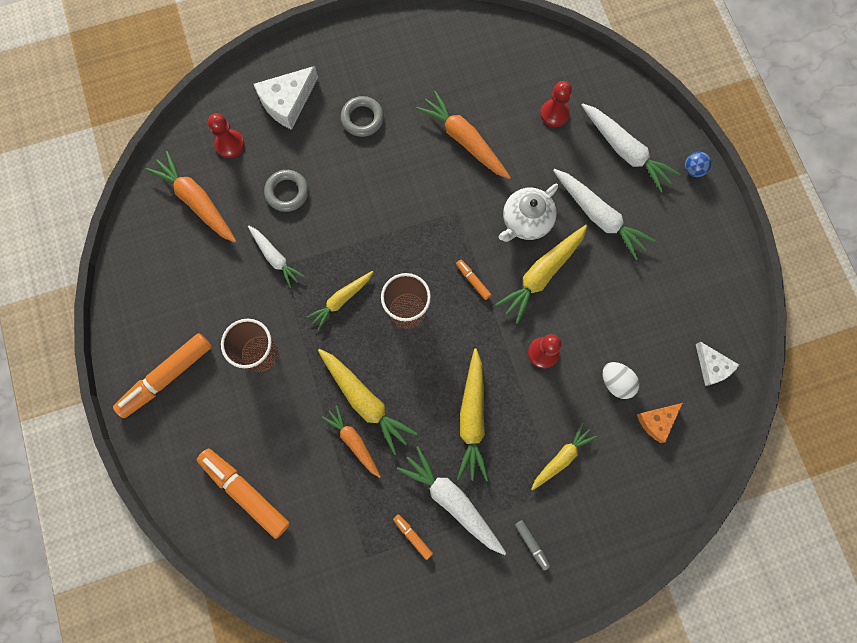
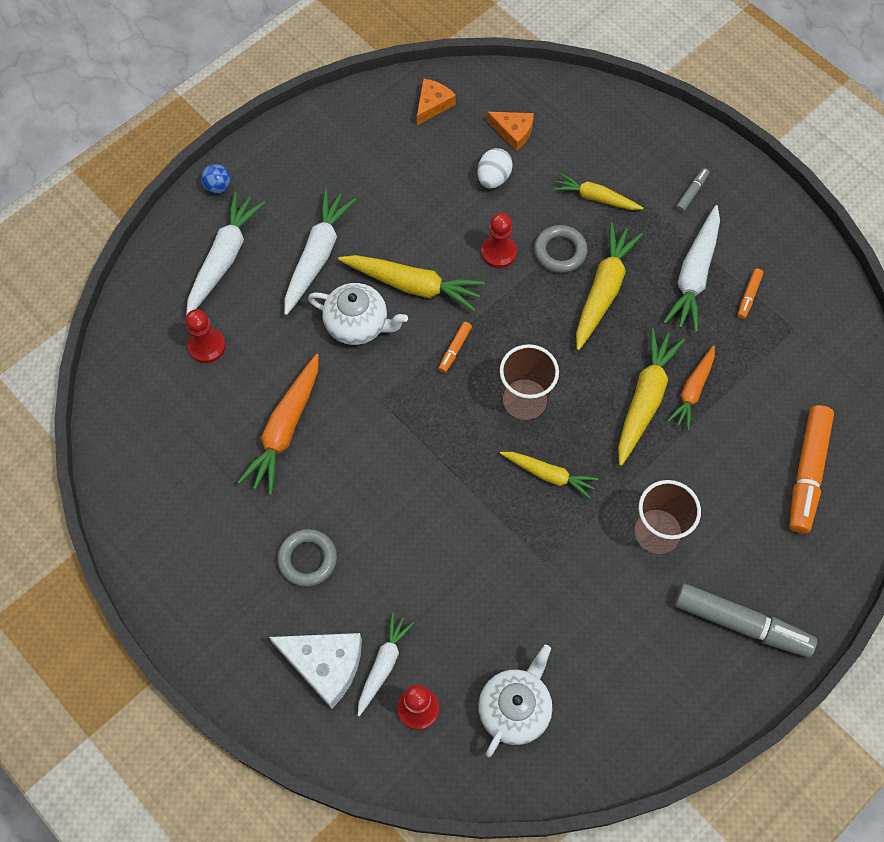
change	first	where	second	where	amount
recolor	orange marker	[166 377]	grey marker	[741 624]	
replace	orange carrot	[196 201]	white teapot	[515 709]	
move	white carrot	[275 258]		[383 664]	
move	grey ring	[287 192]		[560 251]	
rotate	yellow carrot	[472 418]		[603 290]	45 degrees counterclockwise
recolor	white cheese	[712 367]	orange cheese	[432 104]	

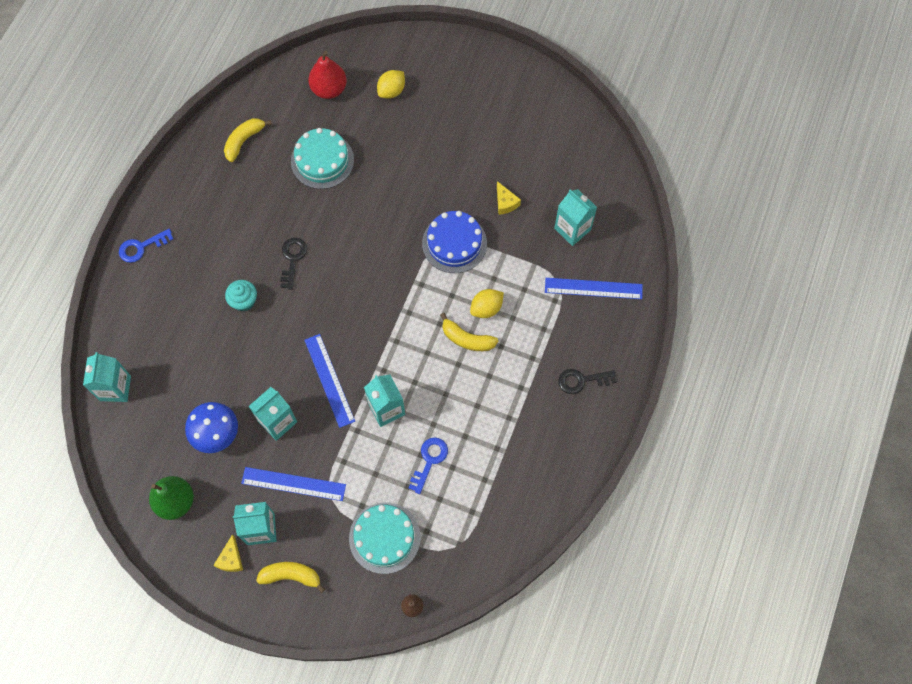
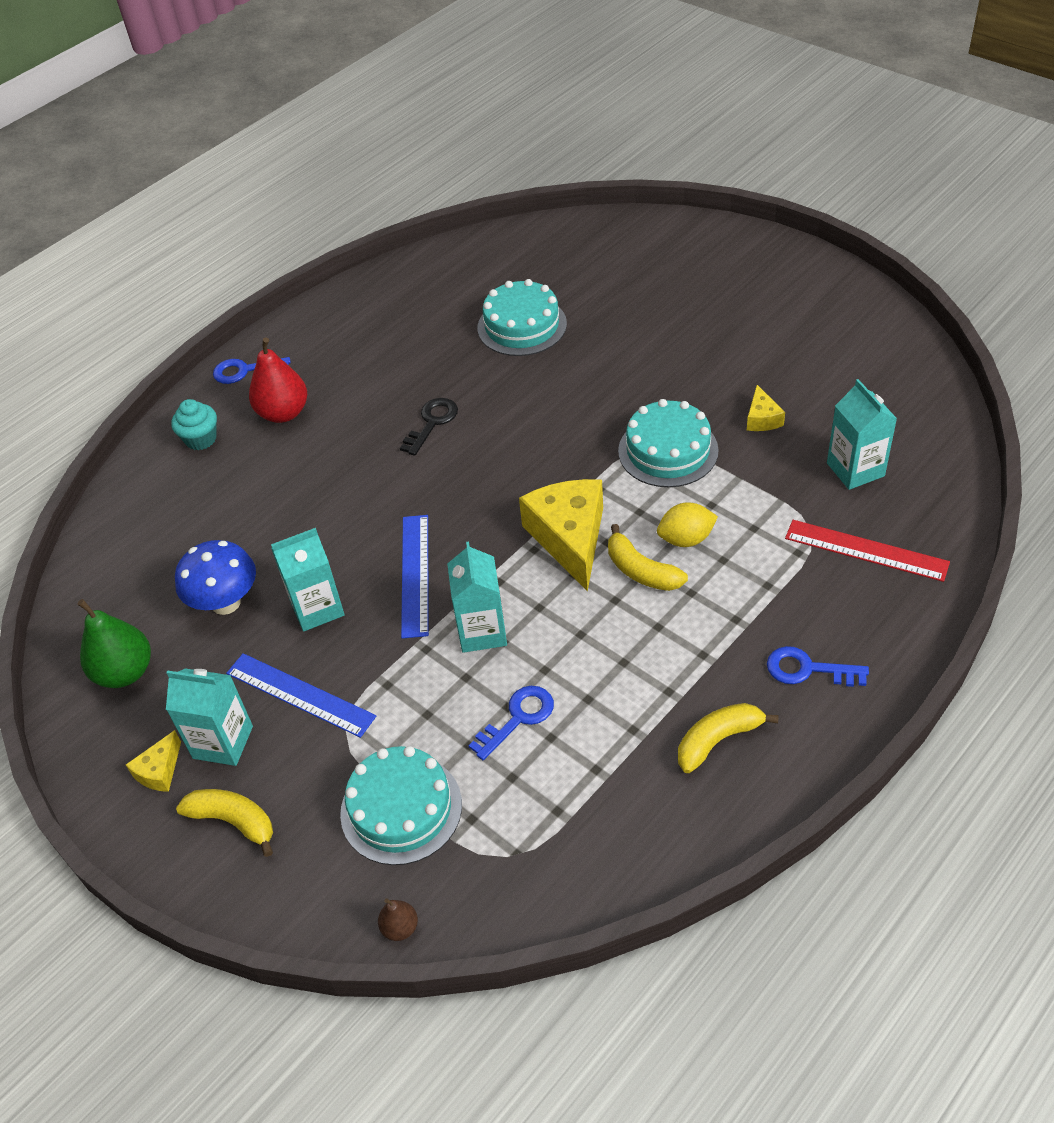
change	first	where	second	where	amount
delete	turquoise carton	[115 388]			
move	yellow banana	[244 141]		[718 740]	
move	turquoise cupcake	[244 301]		[201 439]	
move	red pear	[329 89]		[283 413]	
delete	yellow lemon	[391 91]			
recolor	blue cake	[454 243]	turquoise cake	[668 450]	
recolor	blue ruler	[593 288]	red ruler	[866 550]	
recolor	black key	[582 380]	blue key	[808 669]	
insert			yellow cheese	[570 538]	

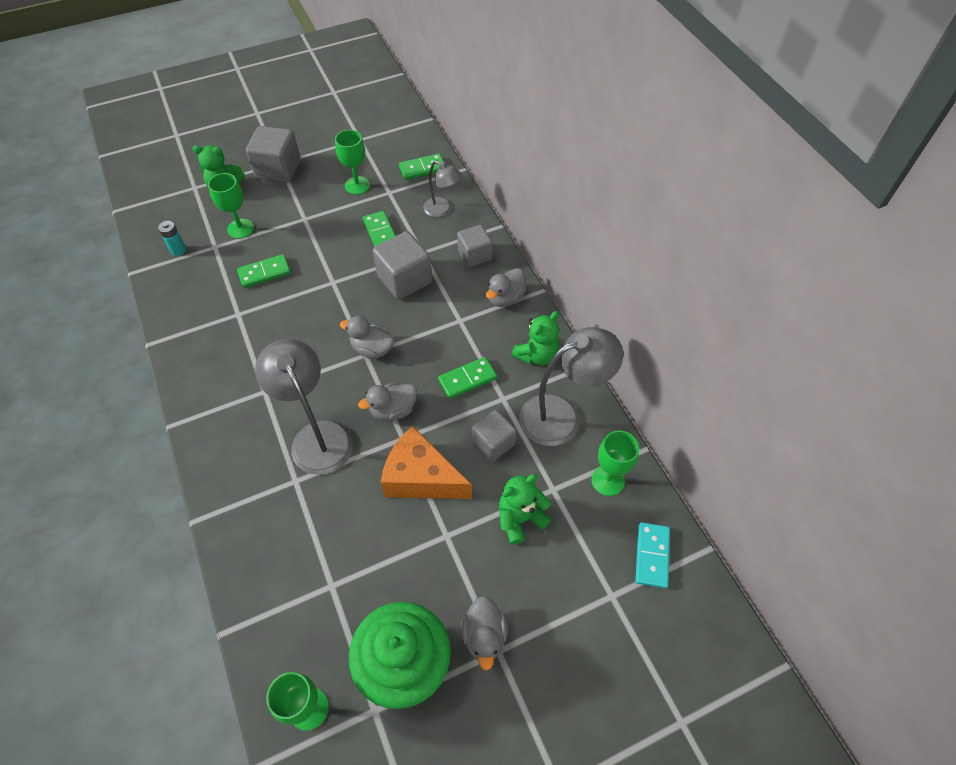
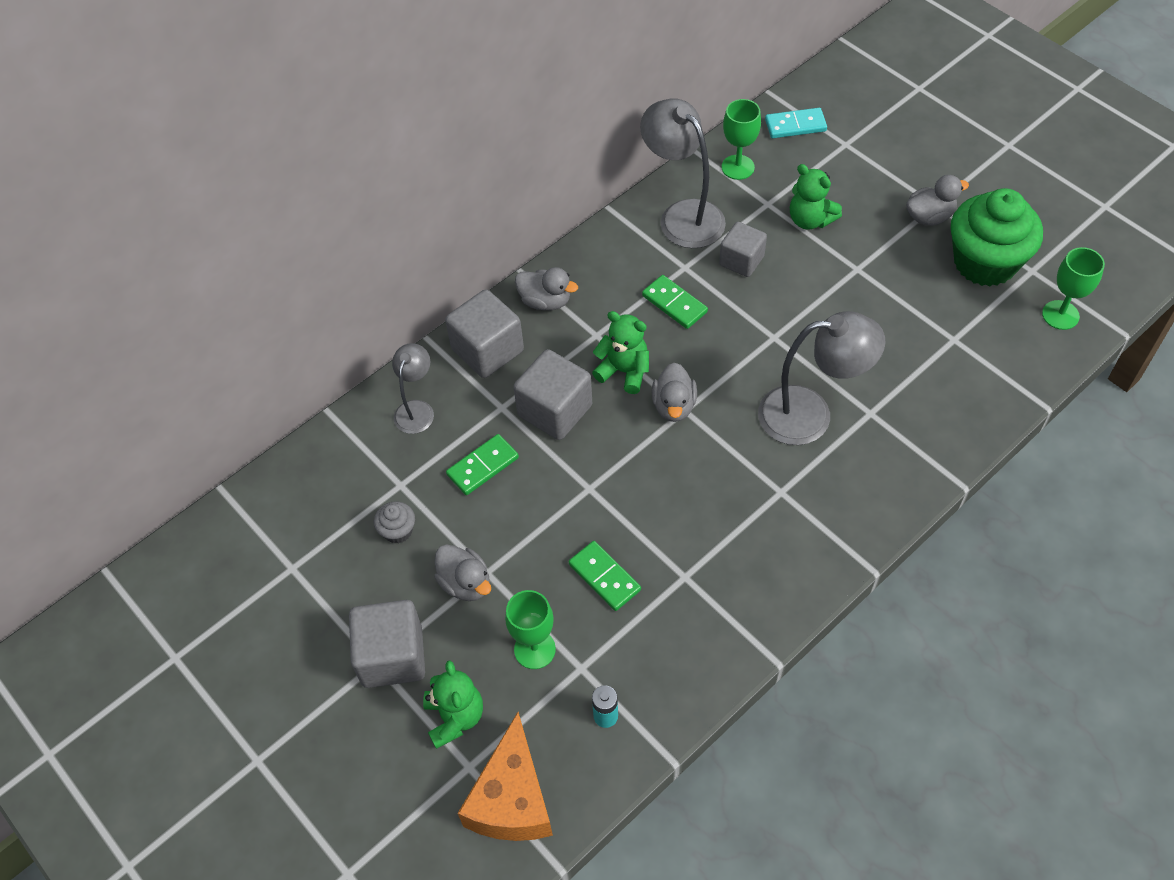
change	first	where	second	where	amount
rotate	grey lamp	[317 436]		[810 414]	135 degrees counterclockwise
replace	green goblet	[357 185]	grey cupcake	[398 531]	
move	grey duck	[393 410]		[465 583]	
move	orange cheese	[421 478]		[512 799]	
delete	green domino	[422 168]			
resize	grey cube	[474 255]		[487 350]	x1.51
move	green teddy bear	[537 355]		[624 371]	

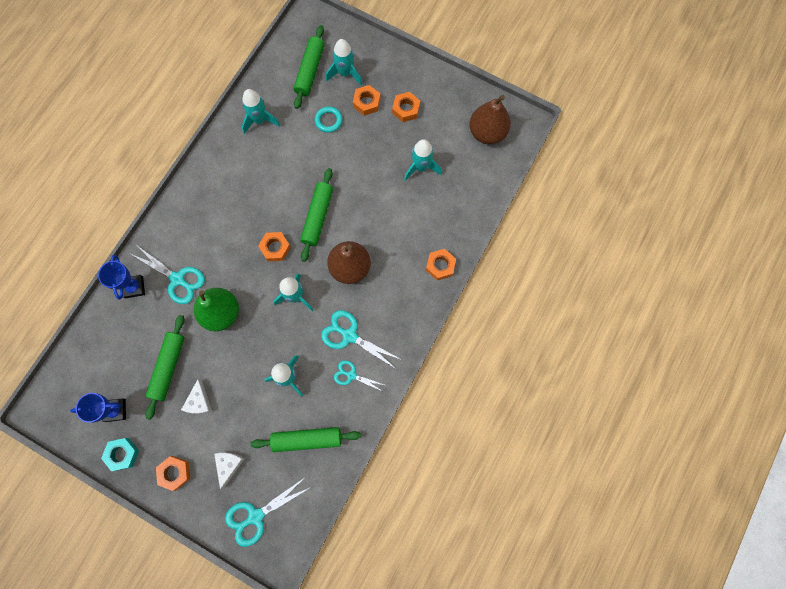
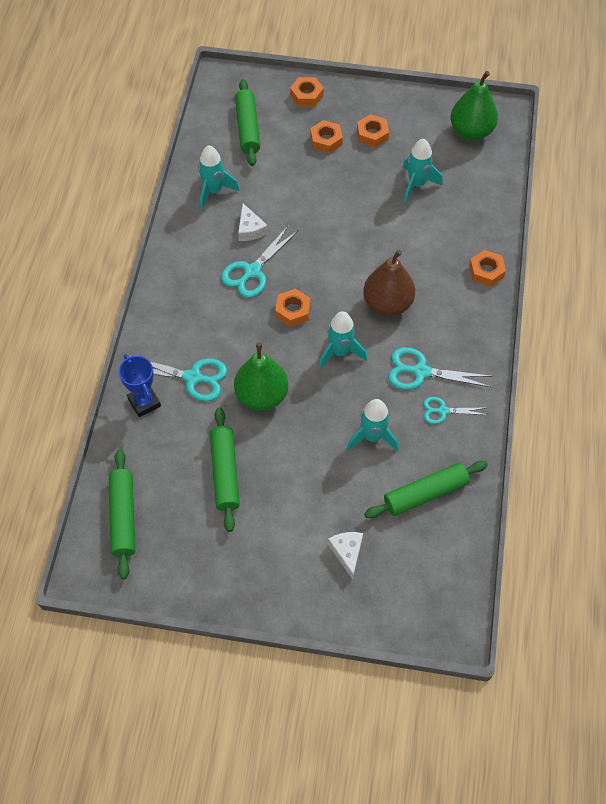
change	first	where	second	where	amount
delete	blue trophy	[115 410]			
delete	turquoise nut	[122 454]			
move	orange nut	[175 473]		[306 95]	
move	white cheese	[199 401]		[250 229]	
move	turquoise scissors	[256 516]		[252 271]	
move	green rolling pin	[318 217]		[123 517]	
delete	turquoise ring	[328 121]			
delete	turquoise rocket	[345 73]			
recolor	brown pear	[487 132]	green pear	[471 131]	

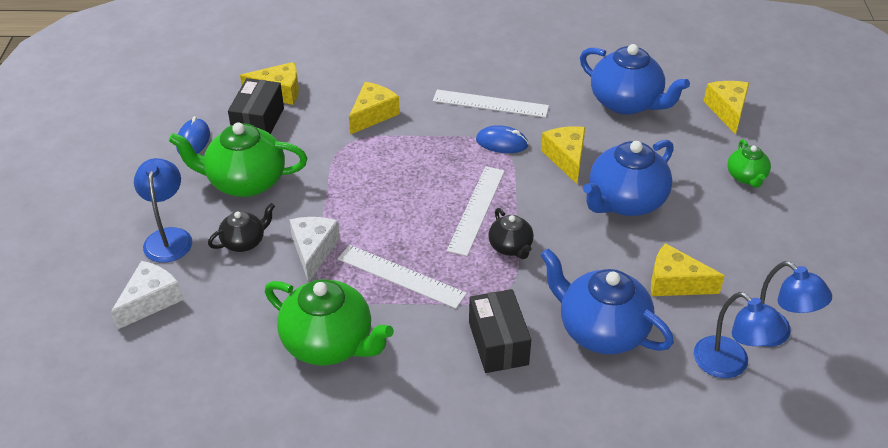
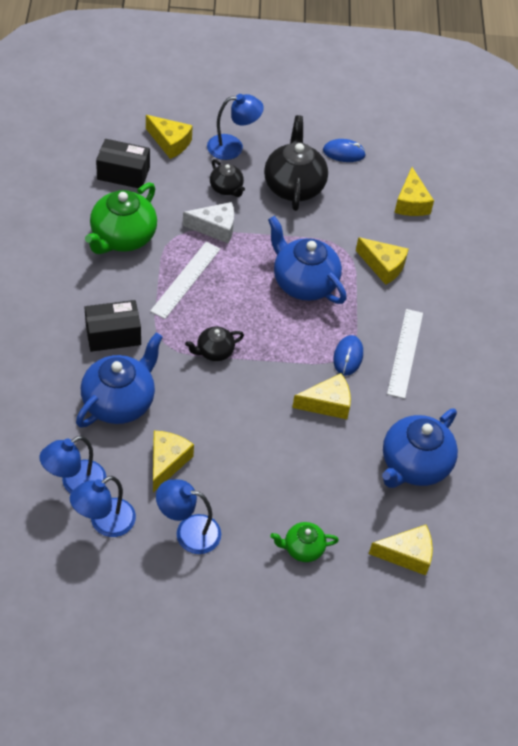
change	first	where	second	where	amount
recolor	white cheese	[150 301]	yellow cheese	[170 142]	
recolor	green teapot	[245 182]	black teapot	[294 186]	
move	black box	[258 122]		[123 173]	
delete	white ruler	[476 209]			
move	blue teapot	[625 201]		[303 283]	
insert			blue lamp	[188 532]	

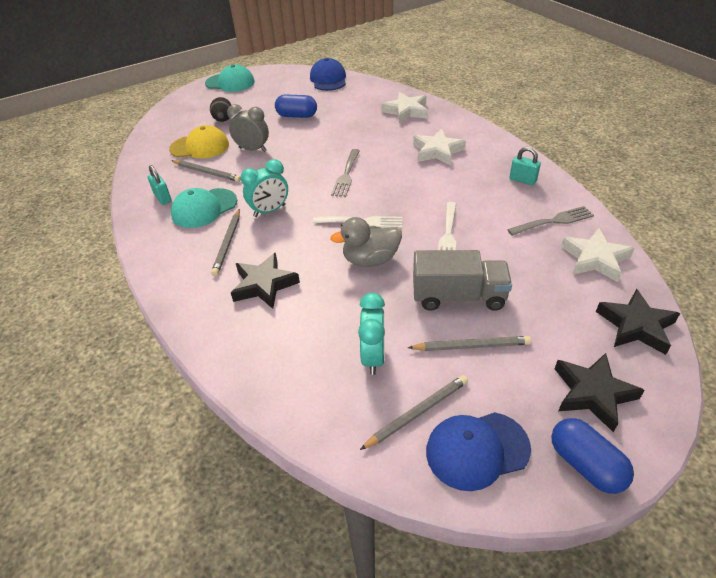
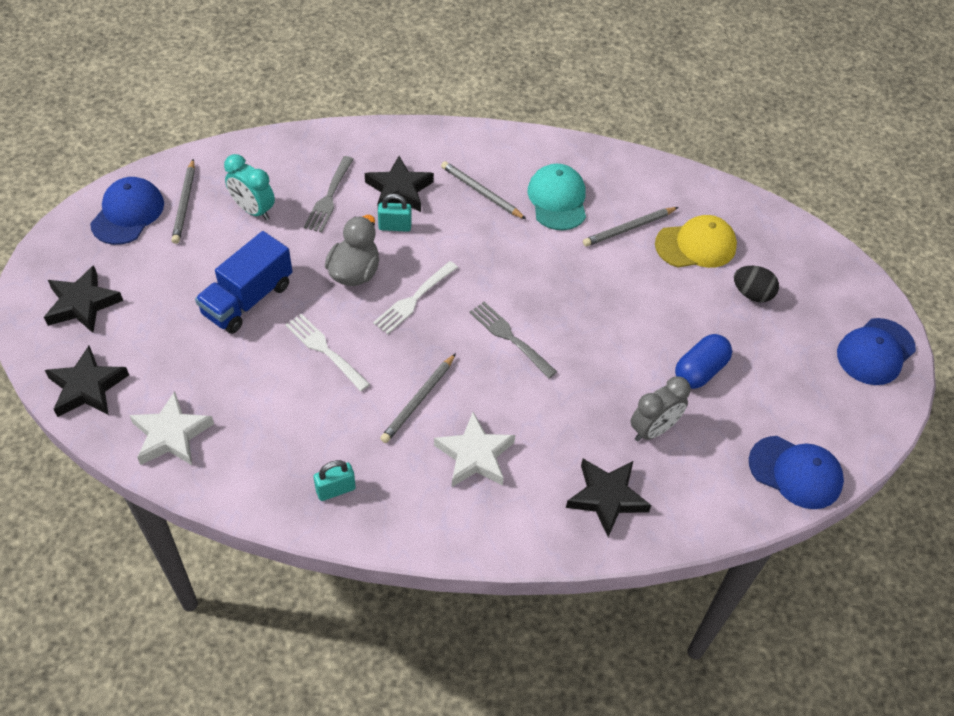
change	first	where	second	where	amount
move	turquoise padlock	[163 198]		[395 226]	
rotate	yellow cap	[200 147]		[696 245]	135 degrees counterclockwise
recolor	turquoise cap	[230 83]	blue cap	[875 352]	
move	grey clock	[252 149]		[653 429]	
delete	turquoise clock	[269 211]			
recolor	white star	[406 111]	black star	[607 497]	
move	grey pencil	[471 346]		[418 400]	
recolor	grey truck	[458 296]	blue truck	[248 299]	
move	grey fork	[553 221]		[329 197]	
delete	blue capsule	[585 464]			

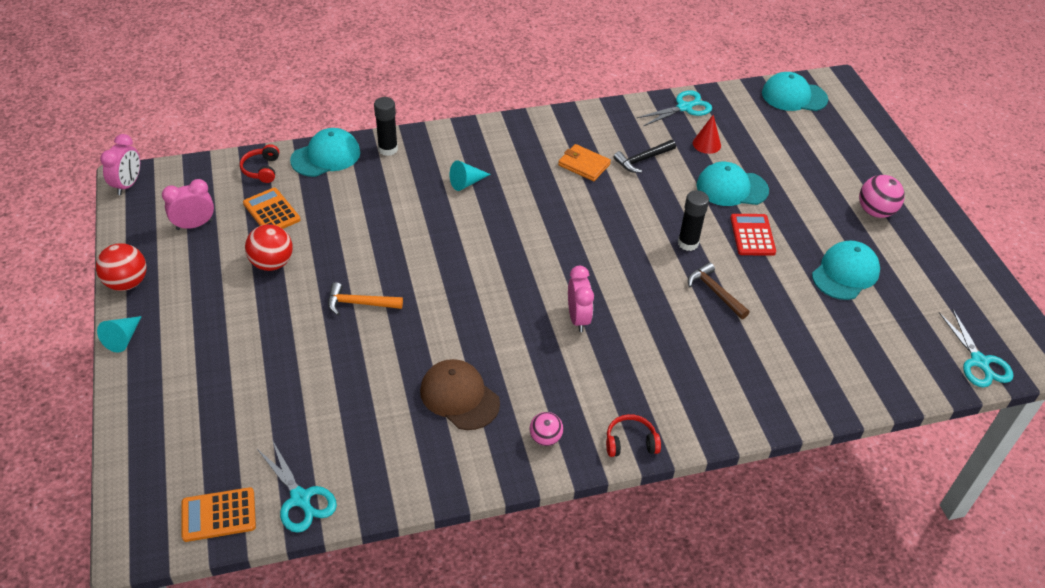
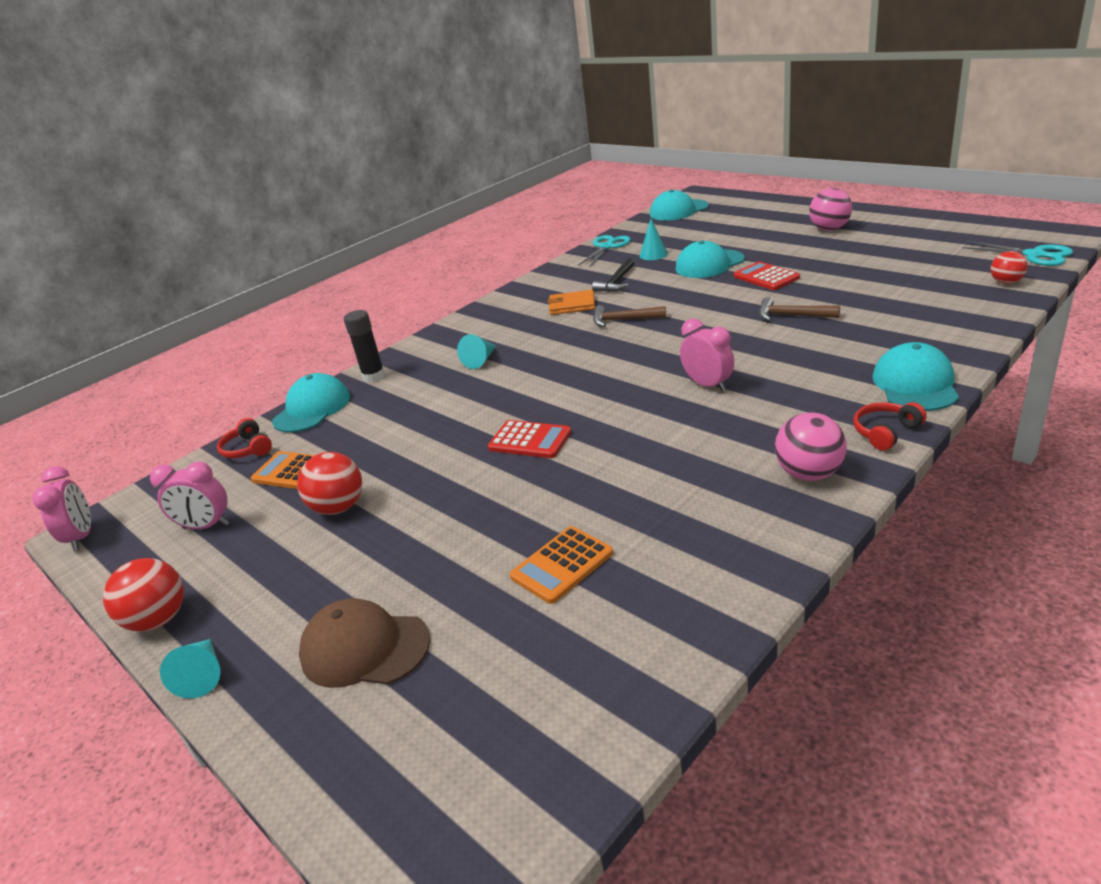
change	first	where	second	where	amount
rotate	pink clock	[194 225]		[206 526]	120 degrees counterclockwise
move	orange calculator	[218 515]		[562 565]	
delete	turquoise scissors	[300 498]			
delete	orange hammer	[359 303]			
move	brown cap	[459 396]		[364 648]	
resize	pink ball	[545 438]		[809 474]	x1.55
delete	black glue stick	[688 243]			
recolor	red cone	[706 144]	turquoise cone	[653 254]	
move	turquoise cap	[845 273]		[915 384]	
insert			red calculator	[530 440]	
insert			brown hammer	[623 320]	
insert			red ball	[1006 282]	

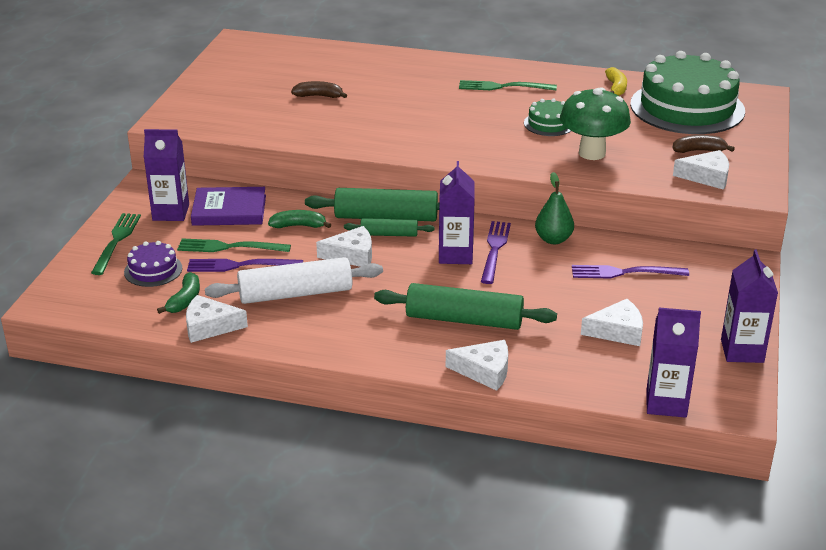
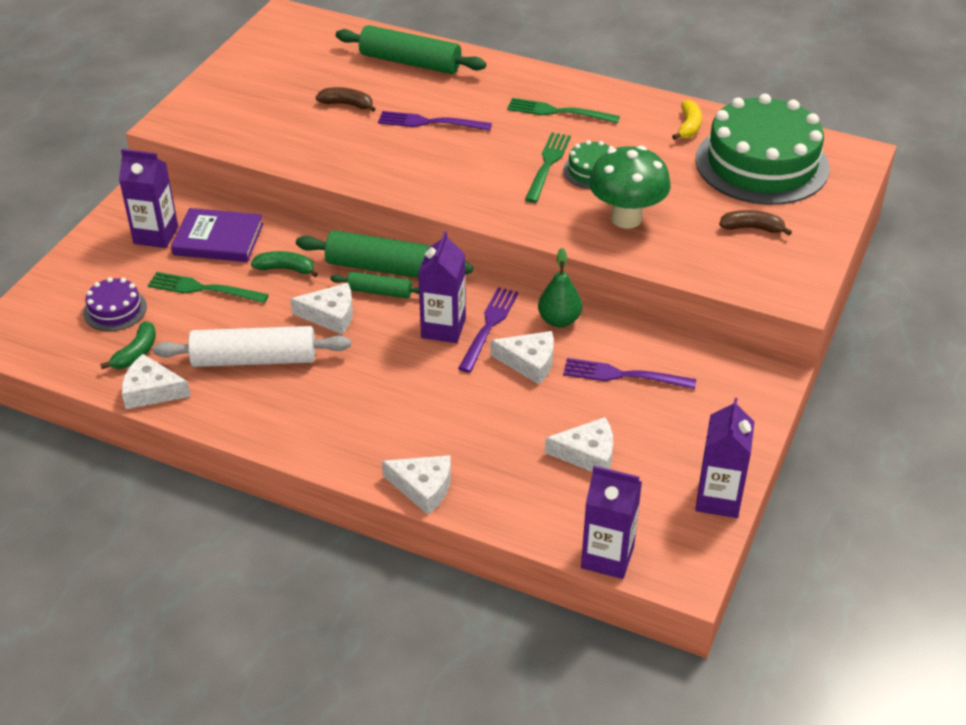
change	first	where	second	where	amount
move	green fork	[116 241]		[547 165]	
move	purple fork	[240 265]		[430 122]	
move	green rolling pin	[464 320]		[410 62]	
move	white cheese	[707 177]		[529 362]	

